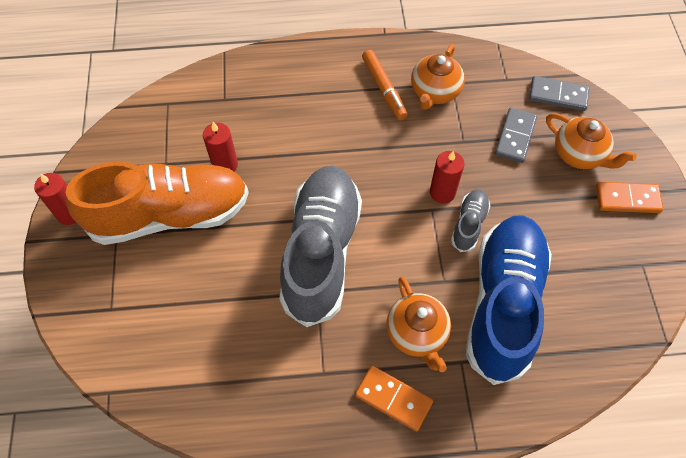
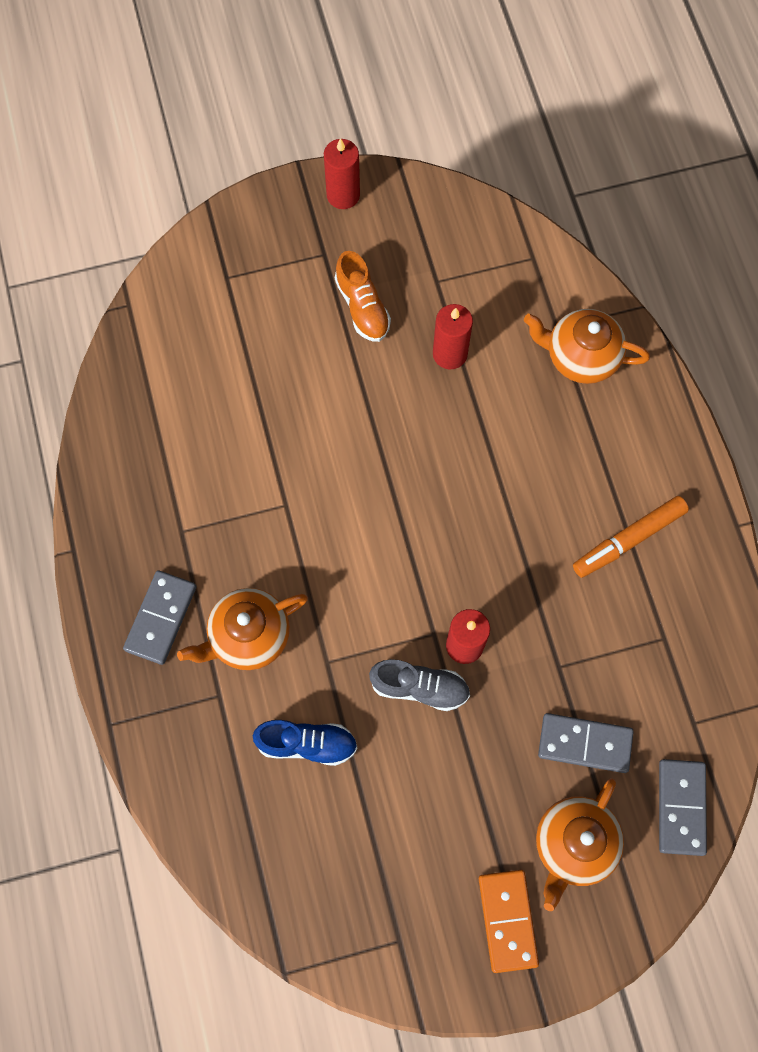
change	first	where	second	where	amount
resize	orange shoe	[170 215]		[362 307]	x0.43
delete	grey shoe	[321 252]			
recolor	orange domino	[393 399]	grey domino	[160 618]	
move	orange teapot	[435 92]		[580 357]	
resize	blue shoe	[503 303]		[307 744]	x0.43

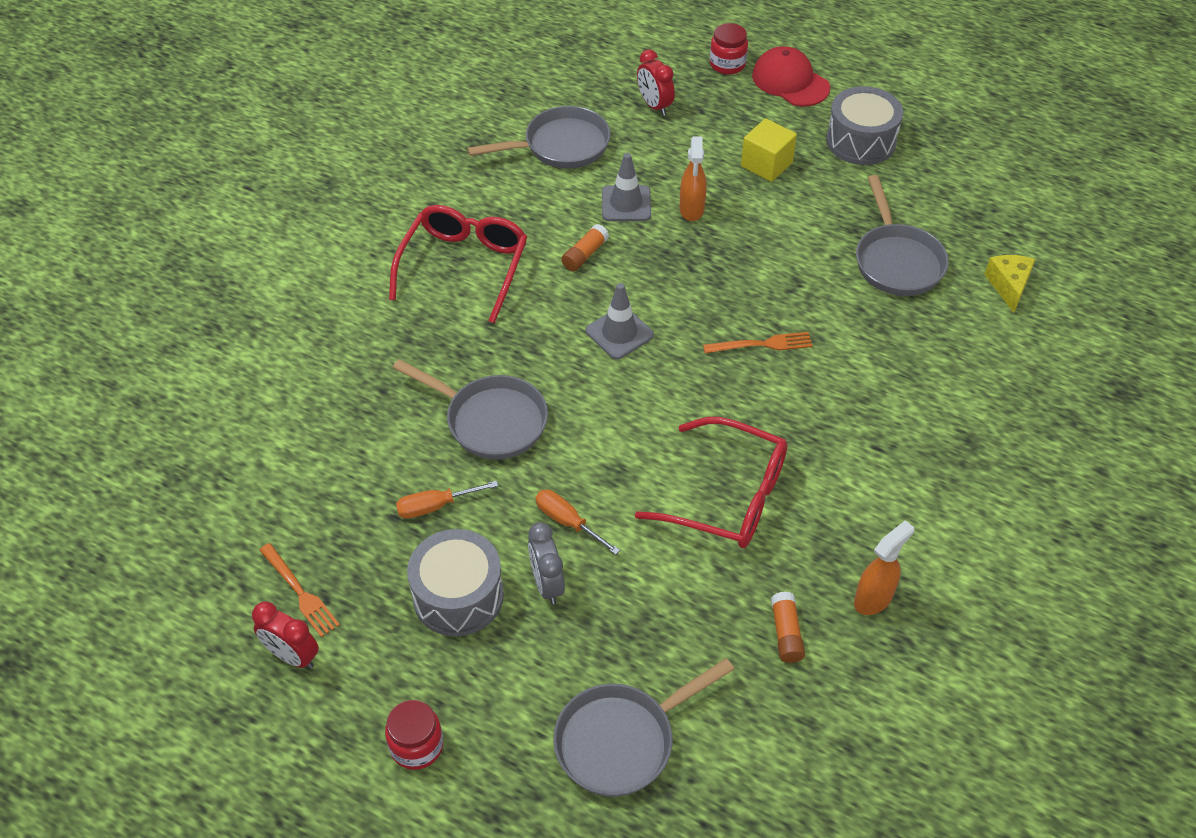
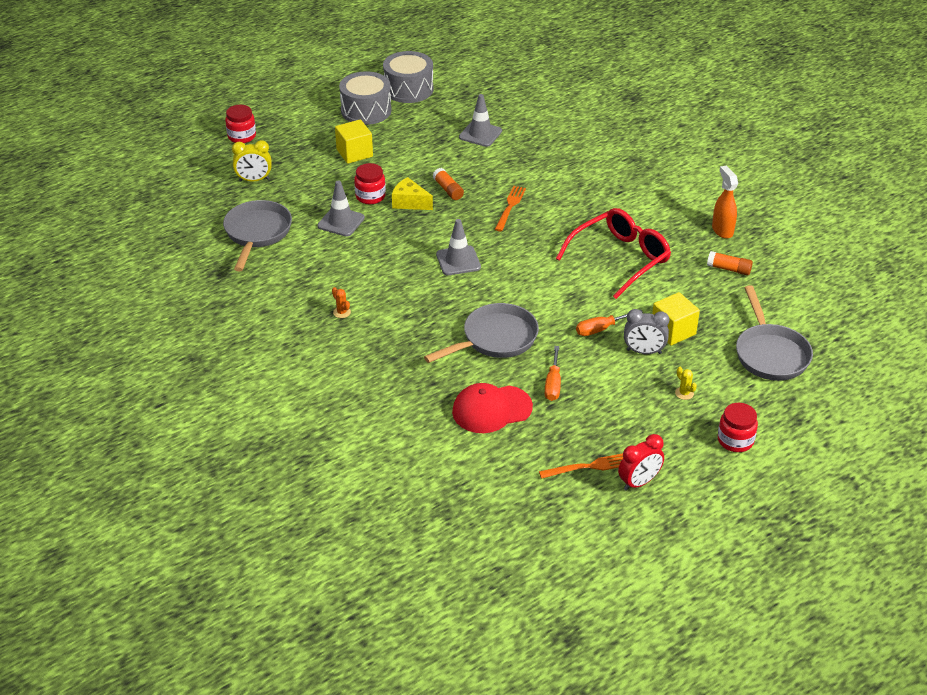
change	first	where	second	where	amount
replace	red glasses	[464 266]	orange cactus	[341 312]	
move	grey drum	[458 596]		[408 89]	
move	orange glue stick	[584 255]		[448 190]	
recolor	red clock	[654 106]	yellow clock	[254 180]	
replace	orange spray bottle	[691 210]	red jar	[370 196]	
move	red cap	[790 81]		[491 409]	
replace	grey pan	[897 261]	grey traffic cone	[480 134]	
move	yellow cheese	[1009 286]		[409 202]	
insert			yellow cube	[673 331]	
insert			yellow cactus	[684 393]	

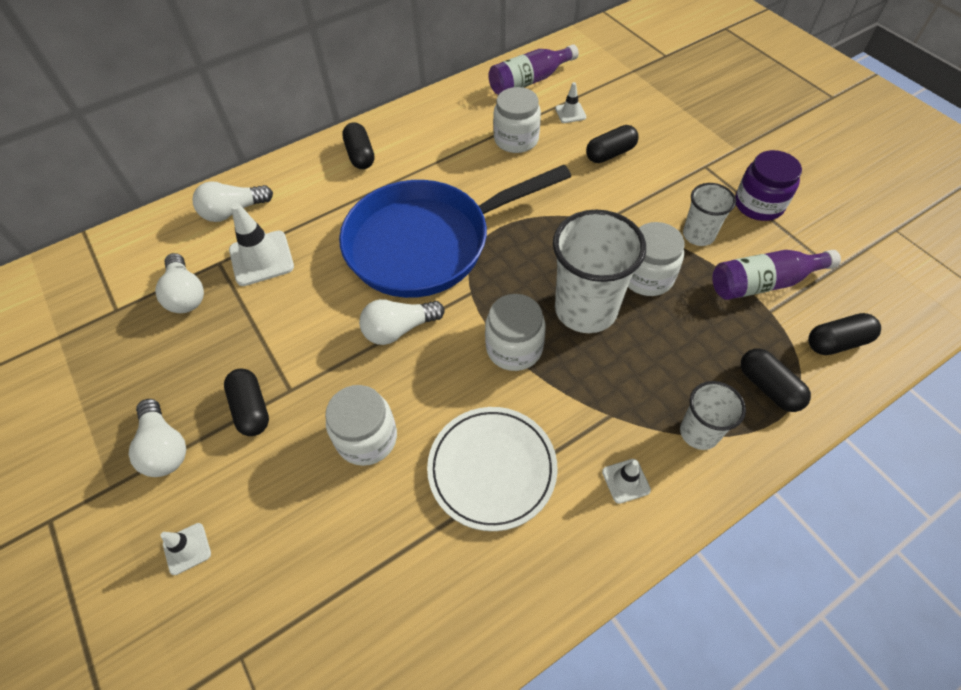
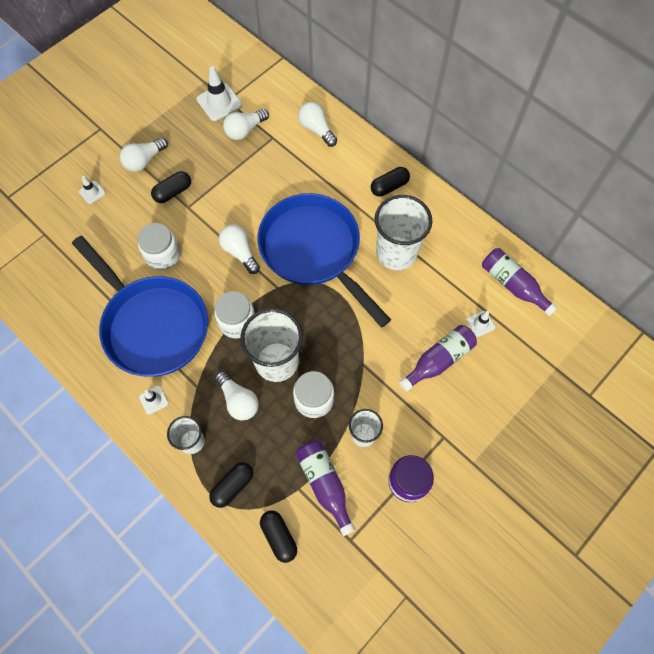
change	first	where	second	where	amount
move	white traffic cone	[261 258]		[219 102]	
replace	white plate	[492 469]	blue pan	[152 325]	
delete	white jar	[516 139]			
replace	black capsule	[610 153]	purple bottle	[438 360]	
insert			white light bulb	[238 400]	
insert			white cup	[396 253]	

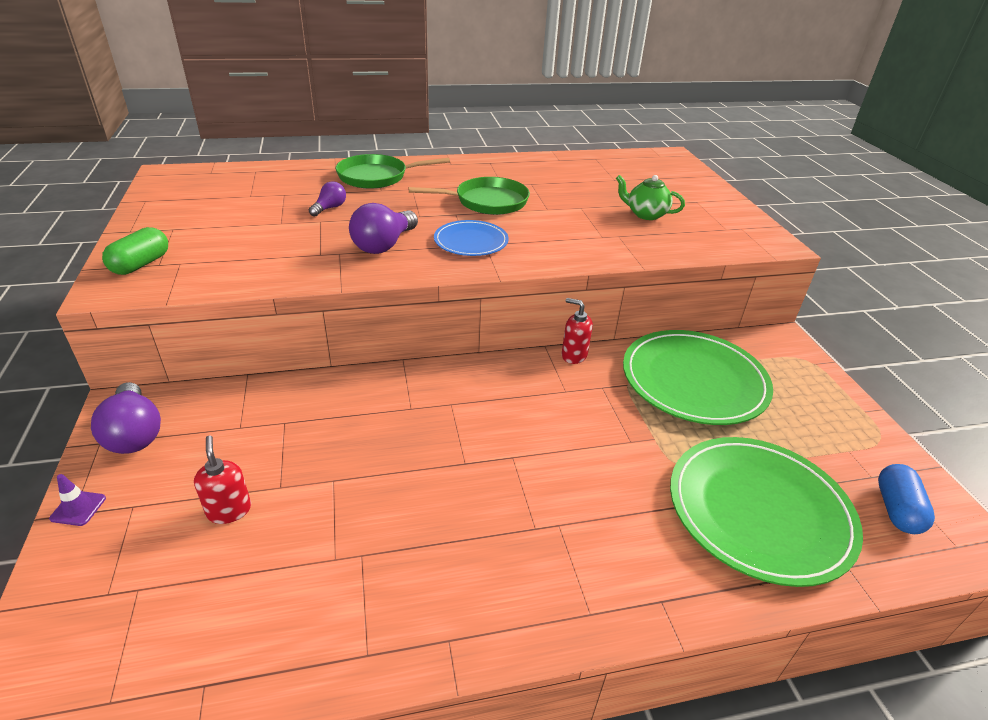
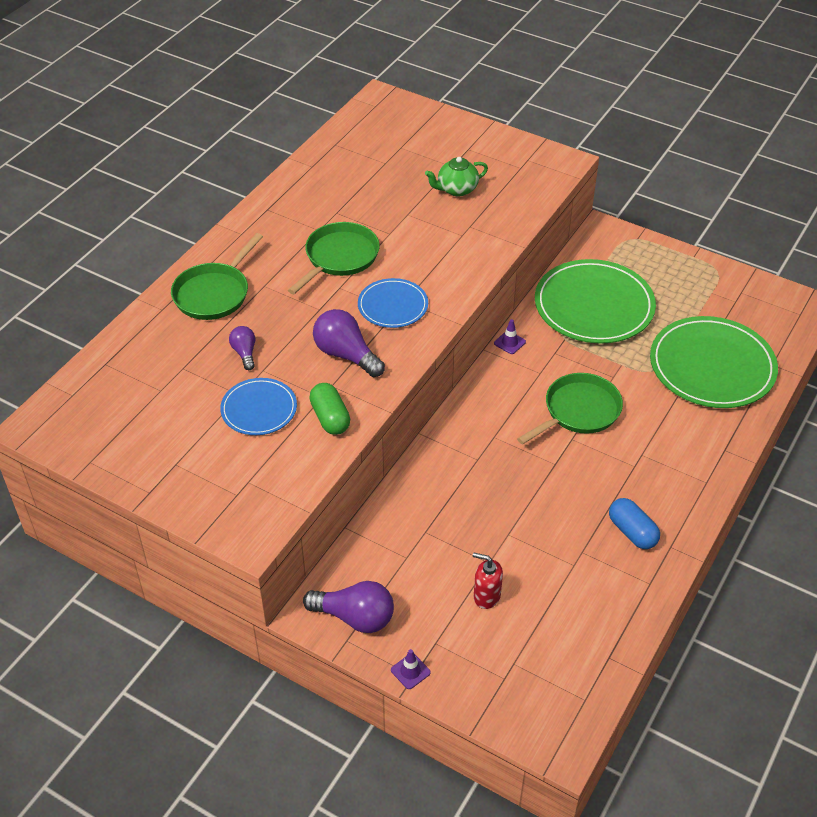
change	first	where	second	where	amount
move	green capsule	[141 264]		[330 418]	
rotate	purple light bulb	[384 245]		[346 355]	150 degrees clockwise
replace	red soap dispenser	[574 355]	purple traffic cone	[509 342]	
move	blue capsule	[896 509]		[632 532]	
insert			blue plate	[259 409]	
insert			green pan	[578 411]	

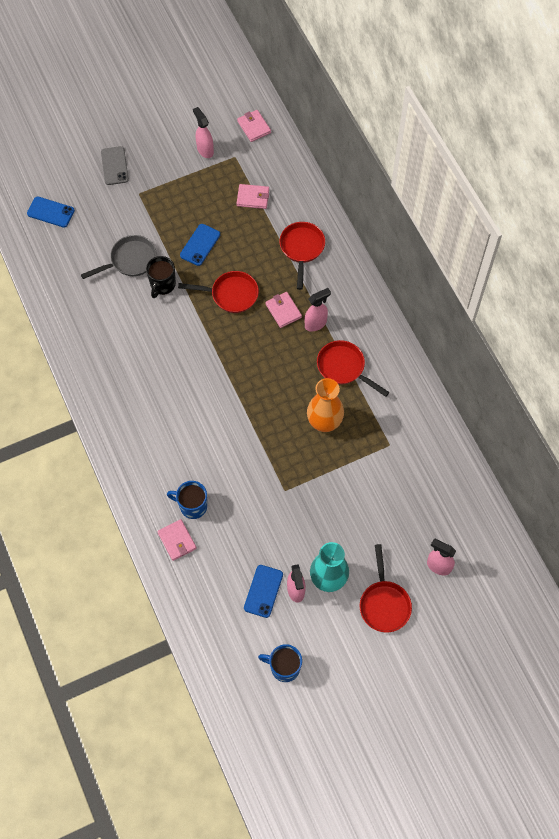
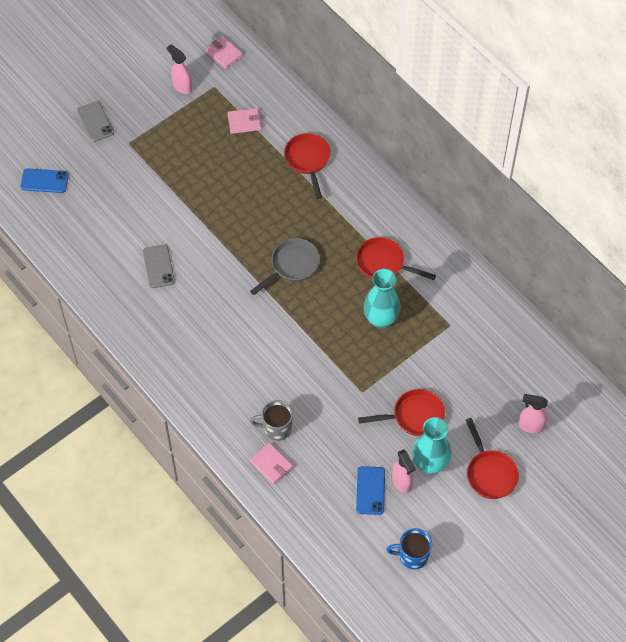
change	first	where	second	where	amount
move	grey pan	[130 260]		[292 266]	
delete	black mug	[162 285]			
recolor	blue mug	[192 506]	grey mug	[276 428]	
move	red pan	[231 294]		[414 416]	
delete	blue phone	[200 245]			
delete	pink wallet	[283 311]			
delete	pink spray bottle	[316 324]			
recolor	orange vase	[324 422]	turquoise vase	[381 319]	
insert			grey phone	[158 266]	

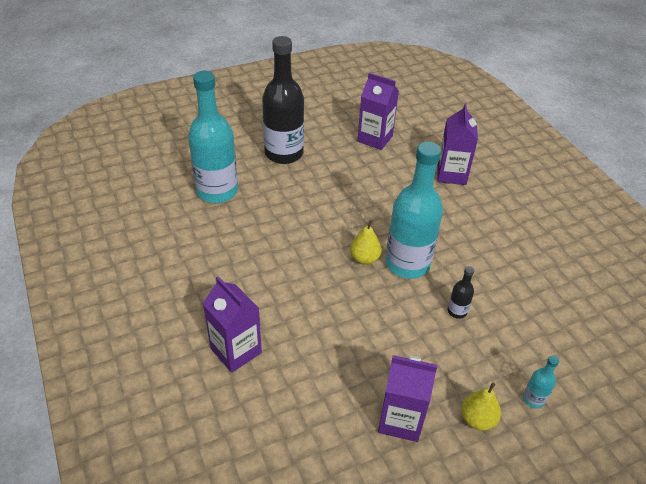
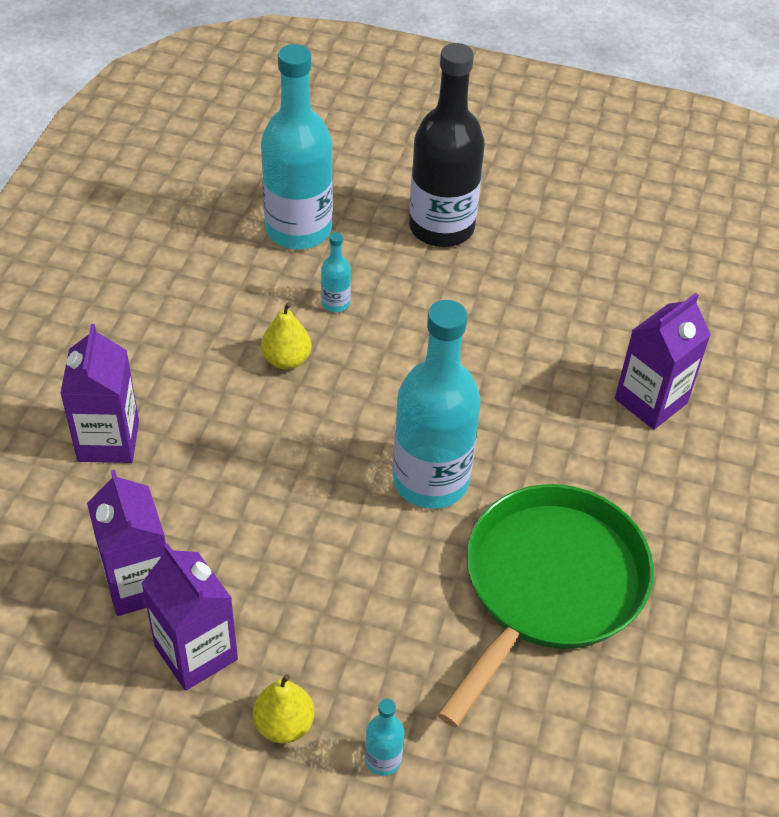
change	first	where	second	where	amount
move	yellow pear	[364 258]		[286 359]	
move	purple carton	[375 139]		[139 584]	
delete	black bottle	[457 311]			
insert			turquoise bottle	[335 303]	
insert			green pan	[549 586]	

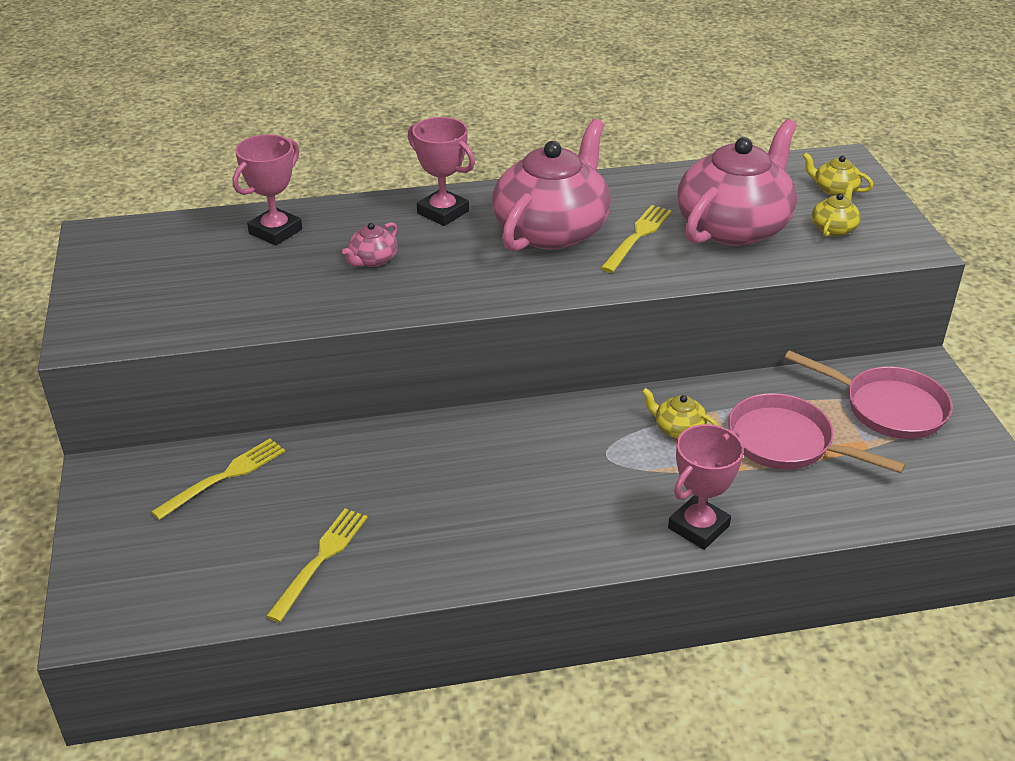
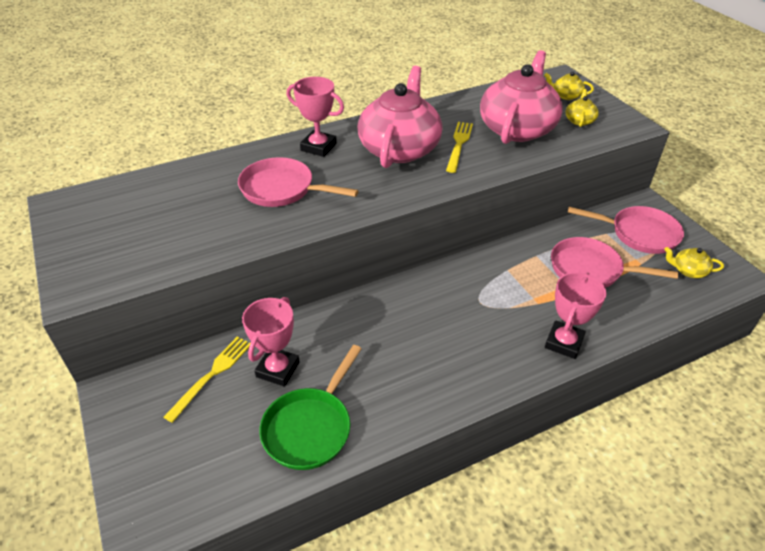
change	first	where	second	where	amount
move	pink trophy	[275 231]		[278 369]	
replace	yellow fork	[321 559]	green pan	[310 427]	
replace	pink teapot	[372 260]	pink pan	[282 189]	
move	yellow teapot	[678 428]		[688 270]	

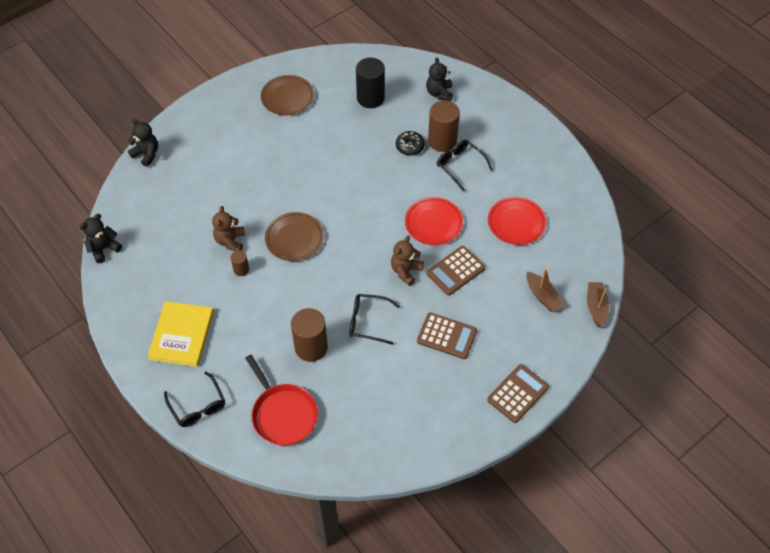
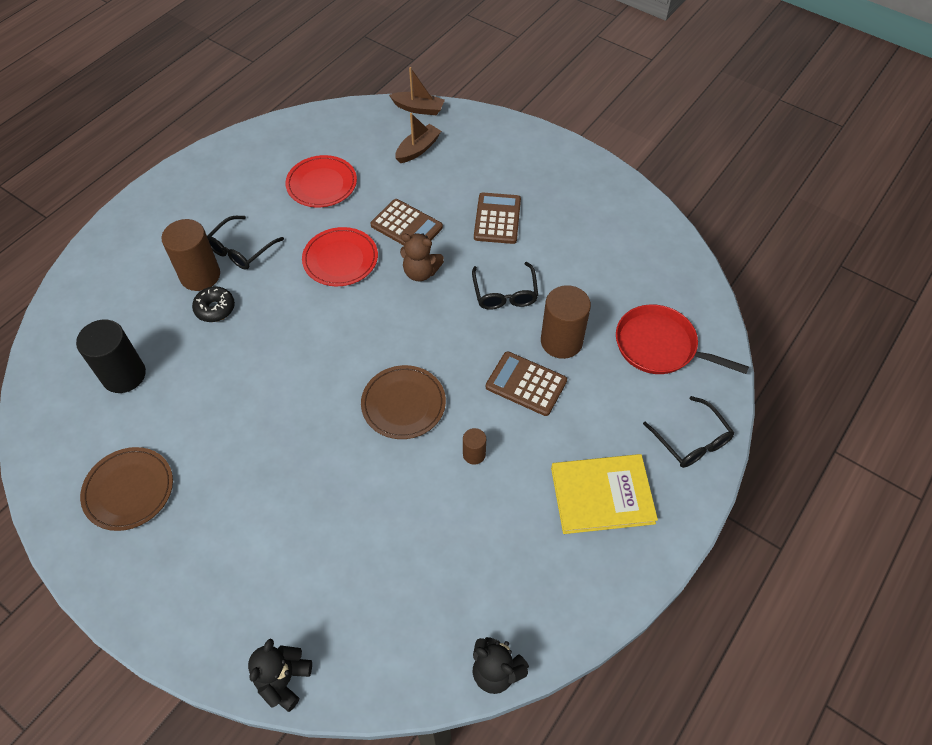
change	first	where	second	where	amount
rotate	black glasses	[197 406]		[691 440]	105 degrees clockwise
delete	brown teddy bear	[230 241]			
rotate	red pan	[283 414]		[659 346]	105 degrees counterclockwise
delete	black teddy bear	[439 93]			
move	brown calculator	[518 393]		[526 384]	
rotate	brown boat	[596 307]		[418 108]	150 degrees counterclockwise

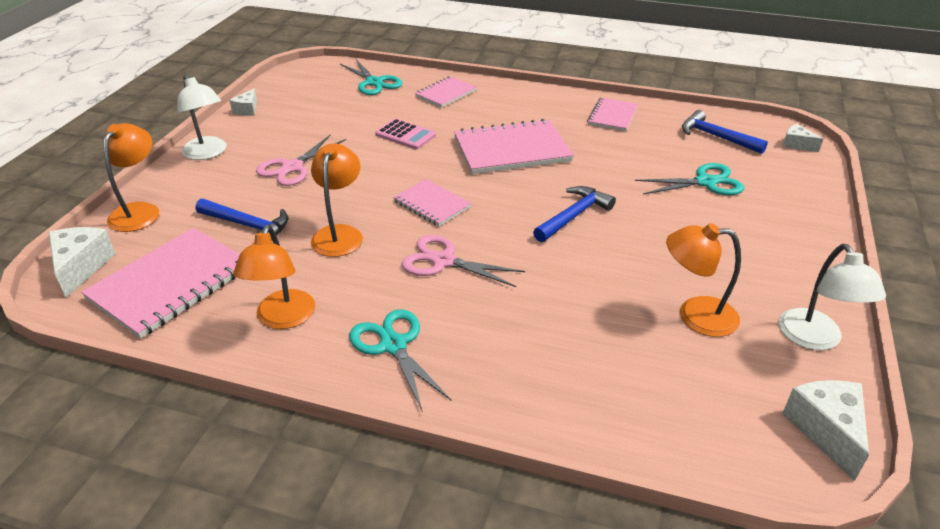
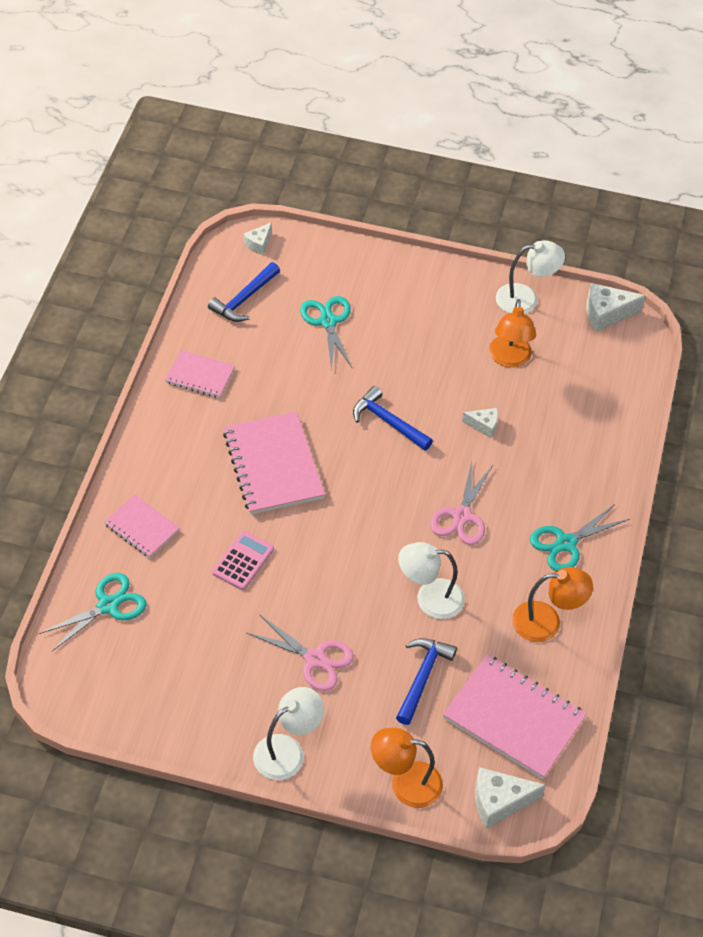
change	first	where	second	where	amount
move	white cheese	[247 110]		[484 425]	
recolor	orange lamp	[339 234]	white lamp	[429 598]	
delete	pink notebook	[432 204]			

